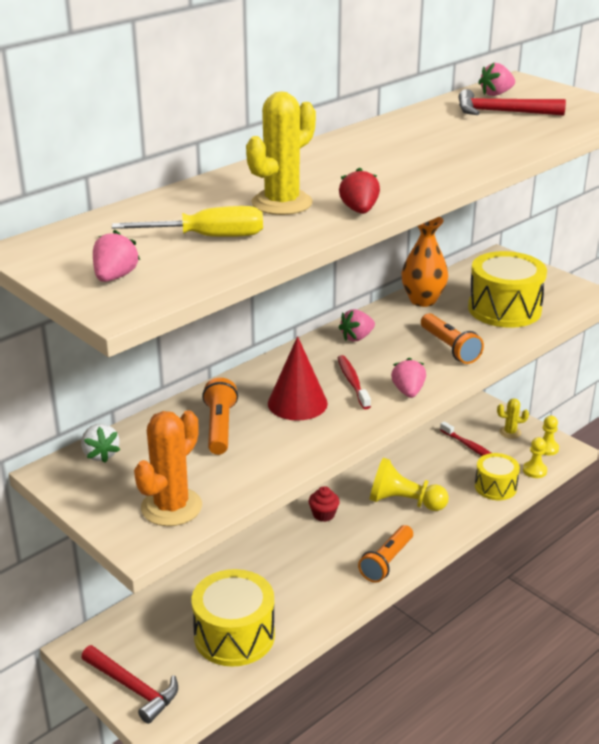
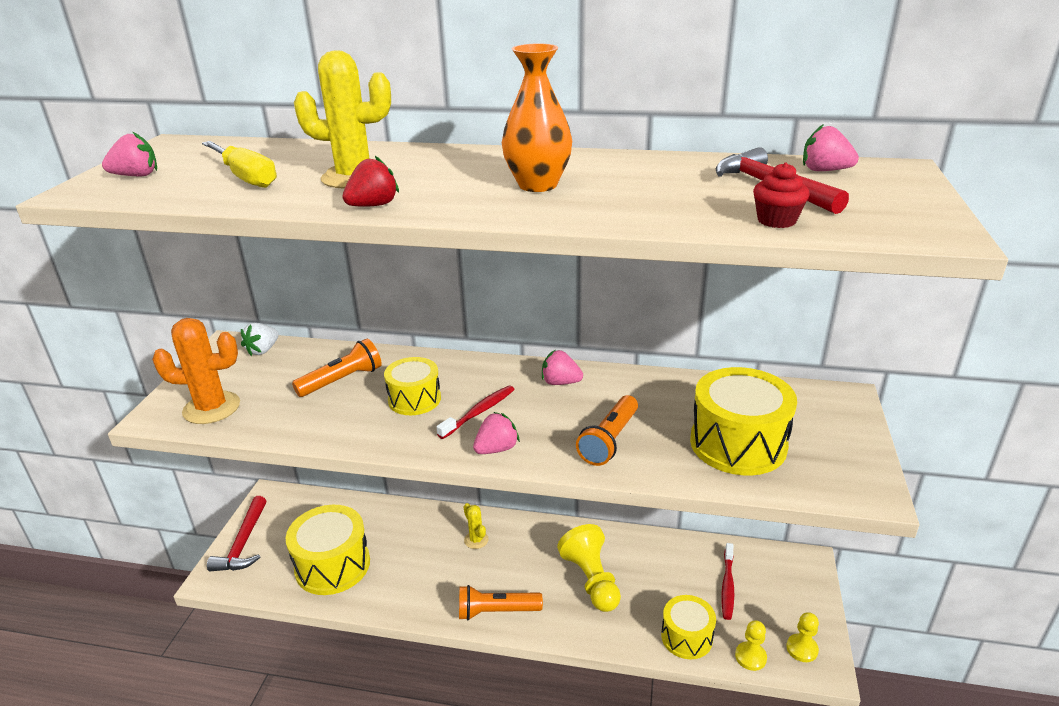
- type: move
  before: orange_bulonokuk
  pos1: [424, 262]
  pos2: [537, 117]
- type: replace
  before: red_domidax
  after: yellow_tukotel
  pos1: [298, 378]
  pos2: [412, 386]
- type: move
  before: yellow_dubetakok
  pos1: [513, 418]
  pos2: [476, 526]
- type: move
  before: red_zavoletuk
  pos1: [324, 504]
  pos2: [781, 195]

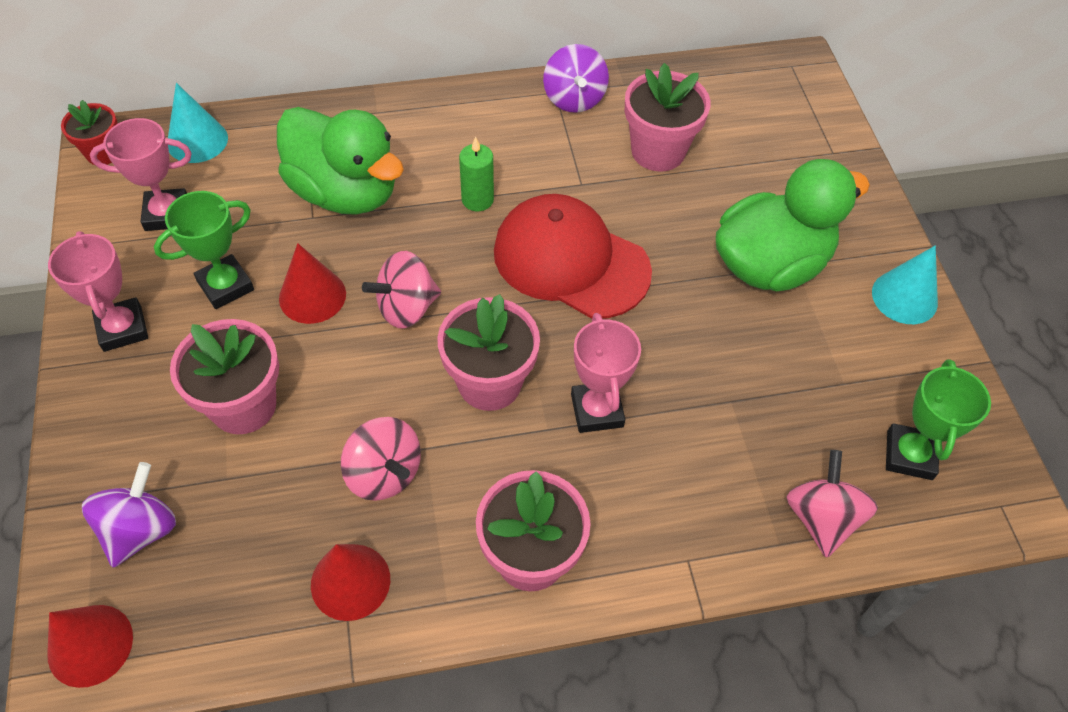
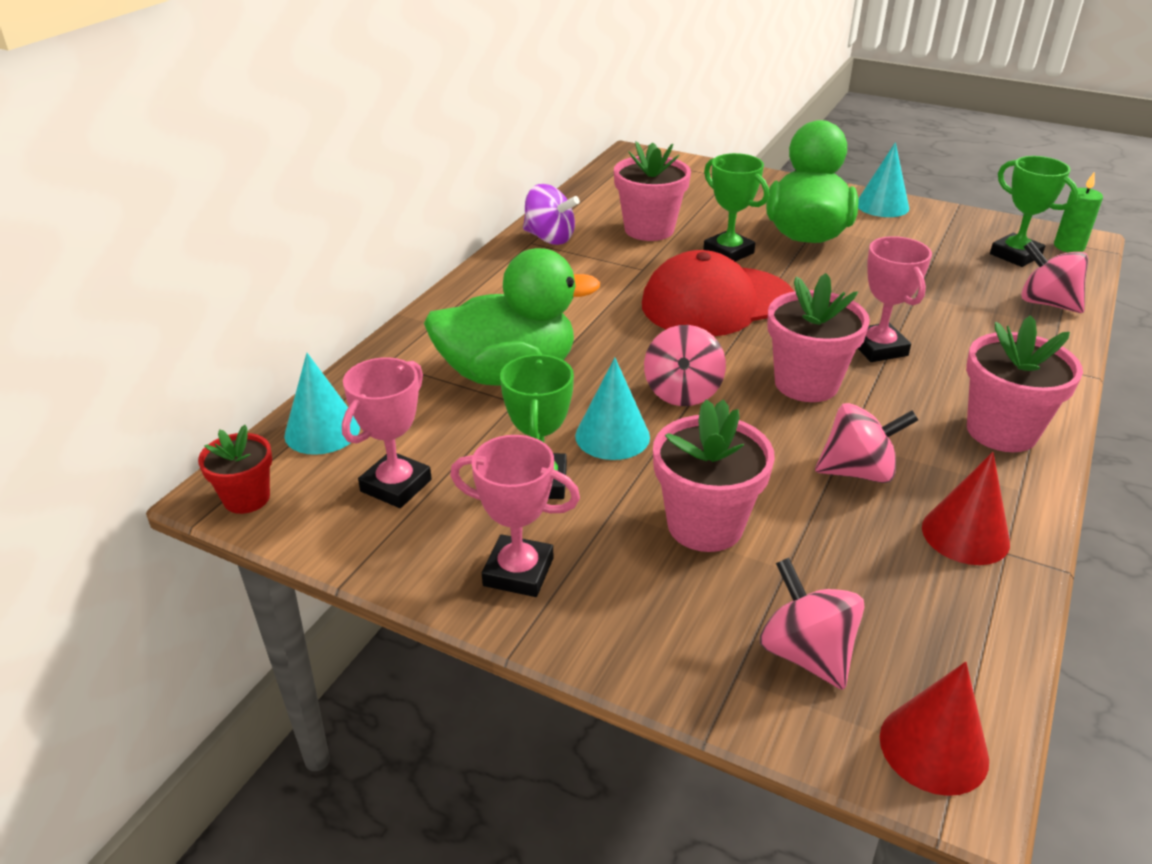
- type: move
  before: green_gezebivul
  pos1: [476, 174]
  pos2: [1078, 211]
- type: recolor
  before: red_domidax
  after: turquoise_domidax
  pos1: [312, 283]
  pos2: [612, 409]
- type: rotate
  before: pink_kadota
  pos1: [606, 373]
  pos2: [895, 299]
  turn: 45
- type: recolor
  before: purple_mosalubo
  after: pink_mosalubo
  pos1: [129, 515]
  pos2: [812, 624]
- type: insert
  after: green_kadota
  pos2: [736, 207]

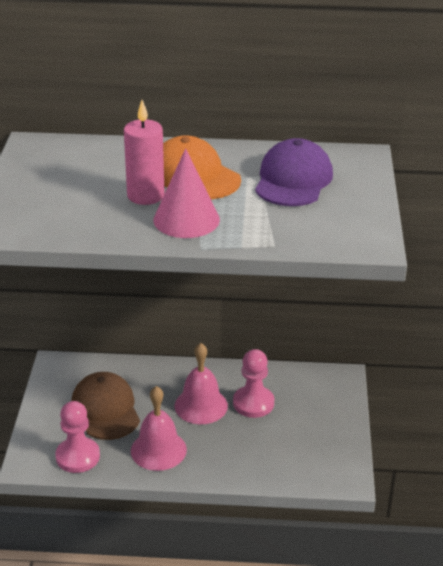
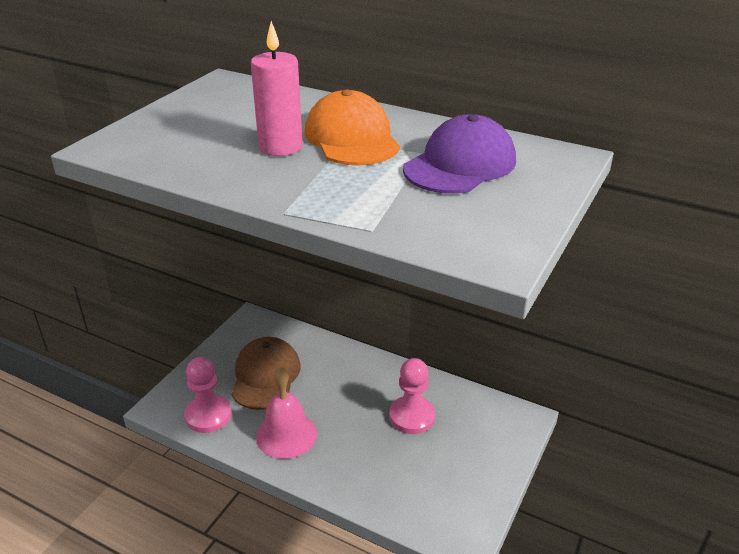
- type: delete
  before: pink_domidax
  pos1: [187, 193]
- type: delete
  before: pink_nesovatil
  pos1: [201, 383]

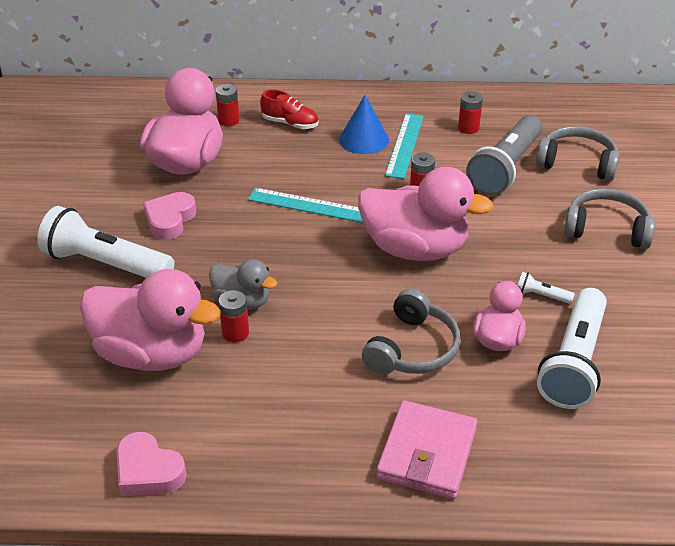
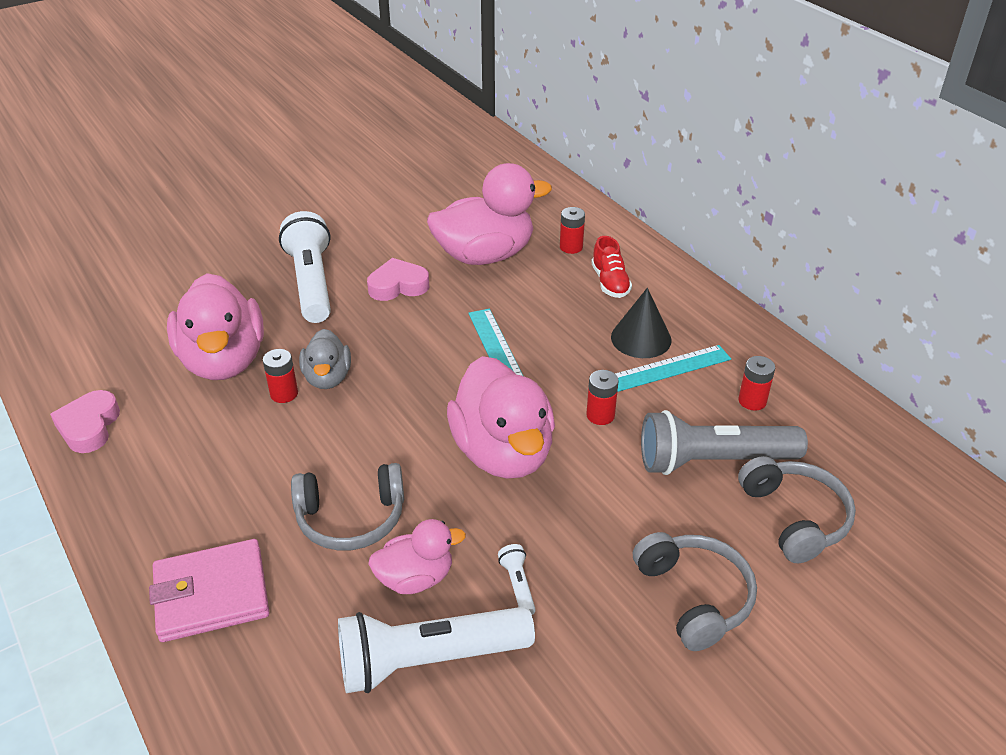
- type: recolor
  before: blue_domidax
  after: black_domidax
  pos1: [364, 124]
  pos2: [641, 323]

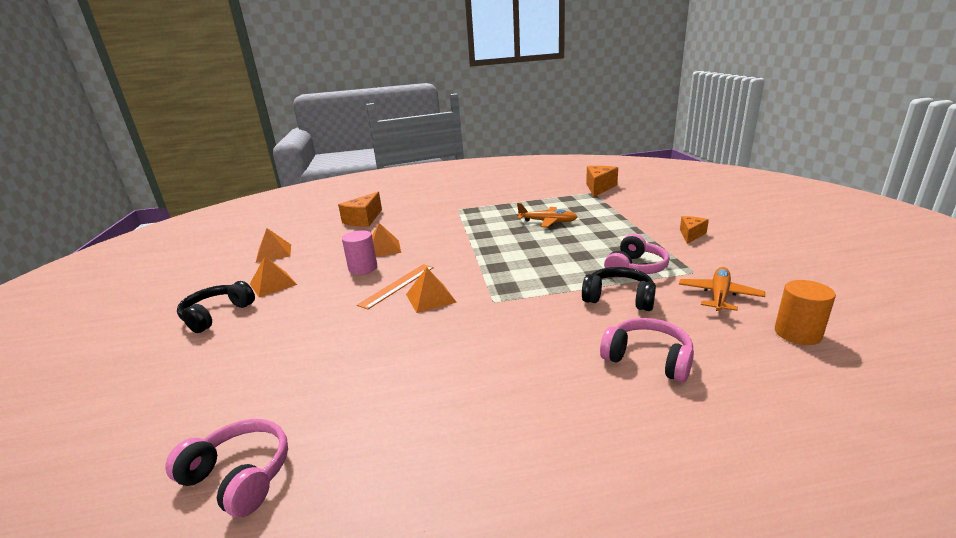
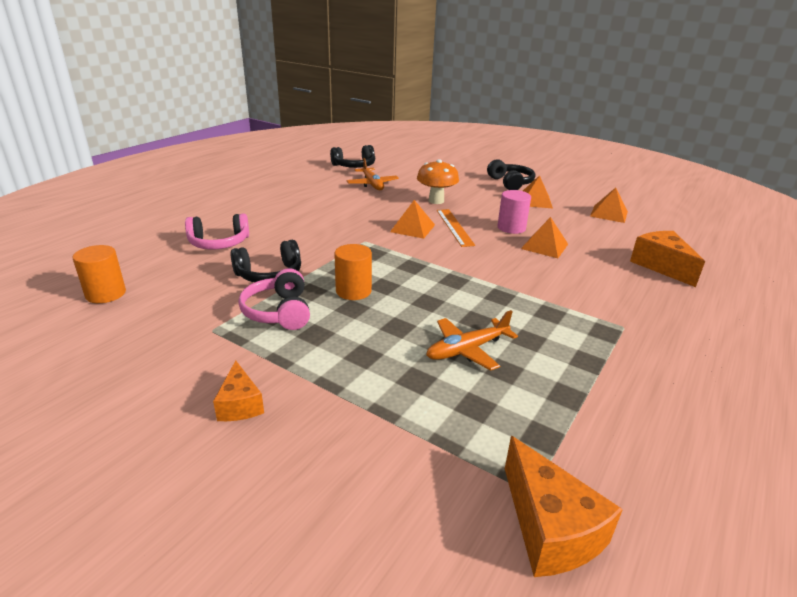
- type: move
  before: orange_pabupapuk
  pos1: [722, 289]
  pos2: [373, 174]
- type: recolor
  before: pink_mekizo
  after: black_mekizo
  pos1: [226, 468]
  pos2: [352, 156]
- type: insert
  after: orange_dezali
  pos2: [438, 181]
- type: insert
  after: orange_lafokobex
  pos2: [353, 272]

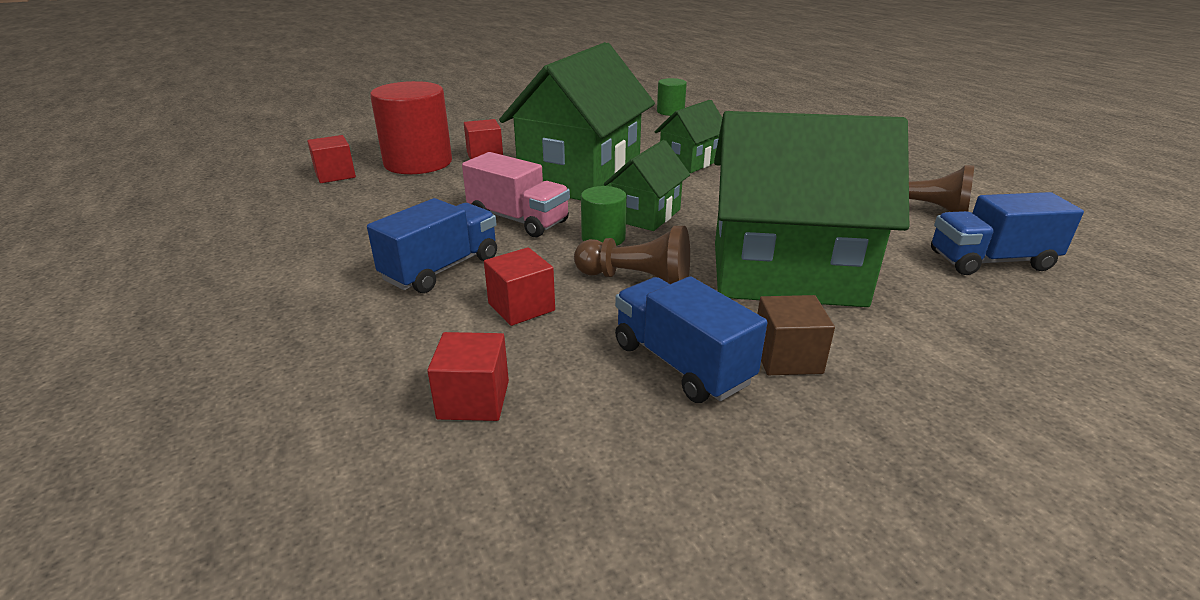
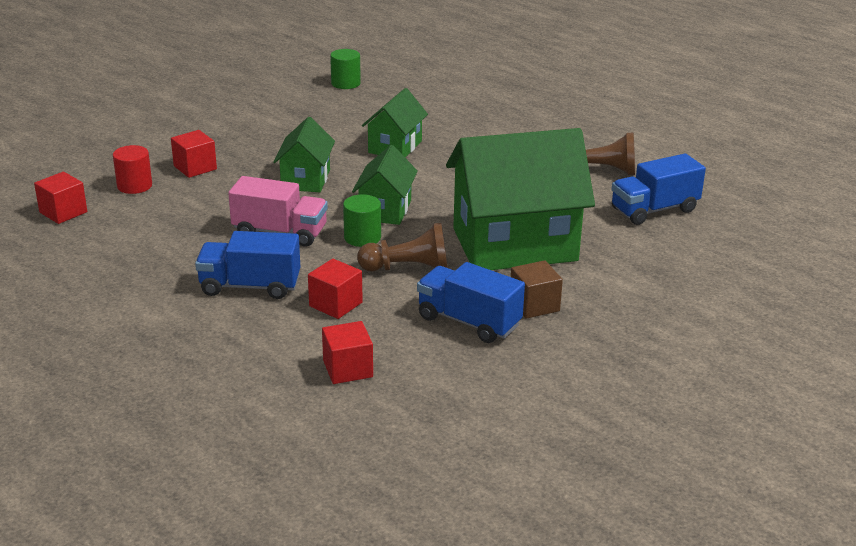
- type: resize
  before: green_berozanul
  pos1: [577, 121]
  pos2: [304, 154]
  scale: 0.51
- type: resize
  before: red_lafokobex
  pos1: [411, 127]
  pos2: [132, 169]
  scale: 0.51
- type: rotate
  before: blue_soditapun
  pos1: [432, 245]
  pos2: [247, 265]
  turn: -105

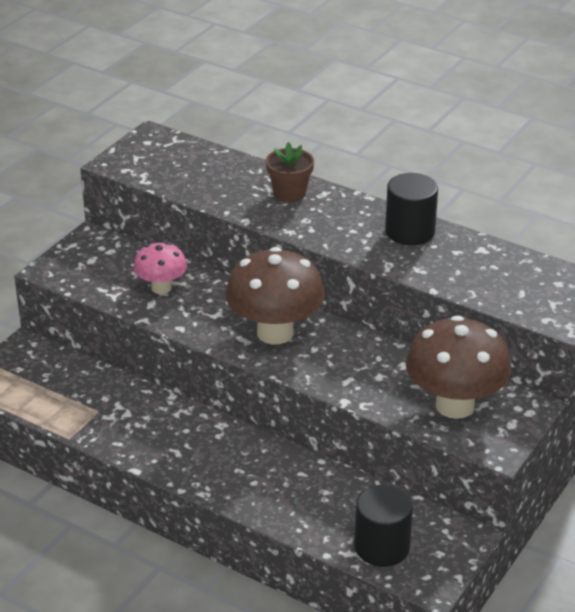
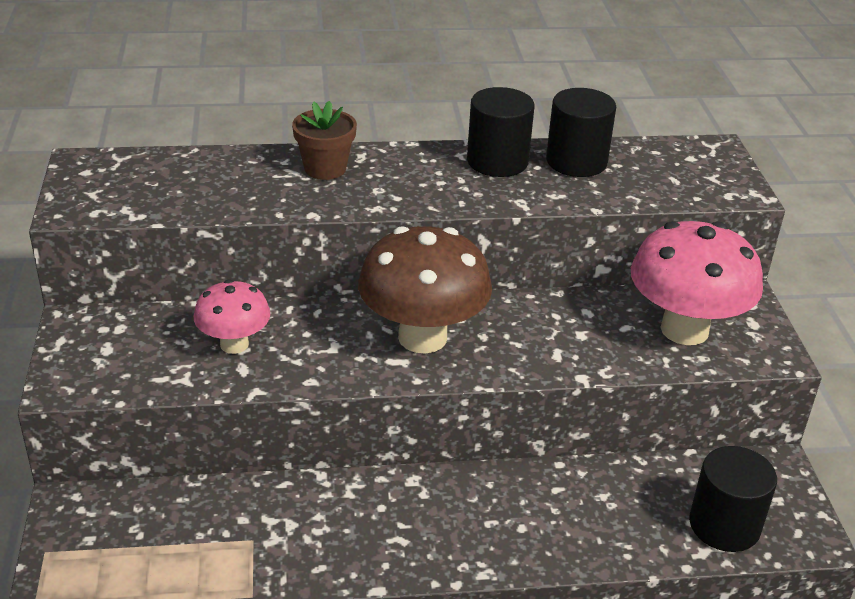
- type: recolor
  before: brown_dezali
  after: pink_dezali
  pos1: [458, 367]
  pos2: [697, 283]
- type: insert
  after: black_lafokobex
  pos2: [581, 132]

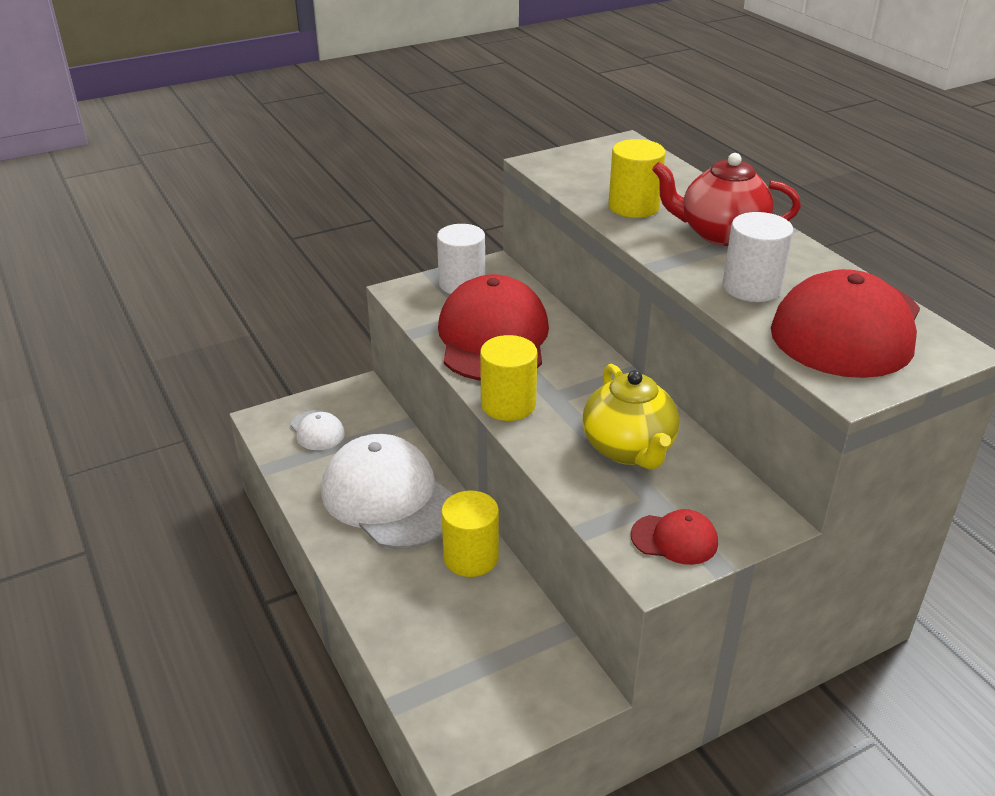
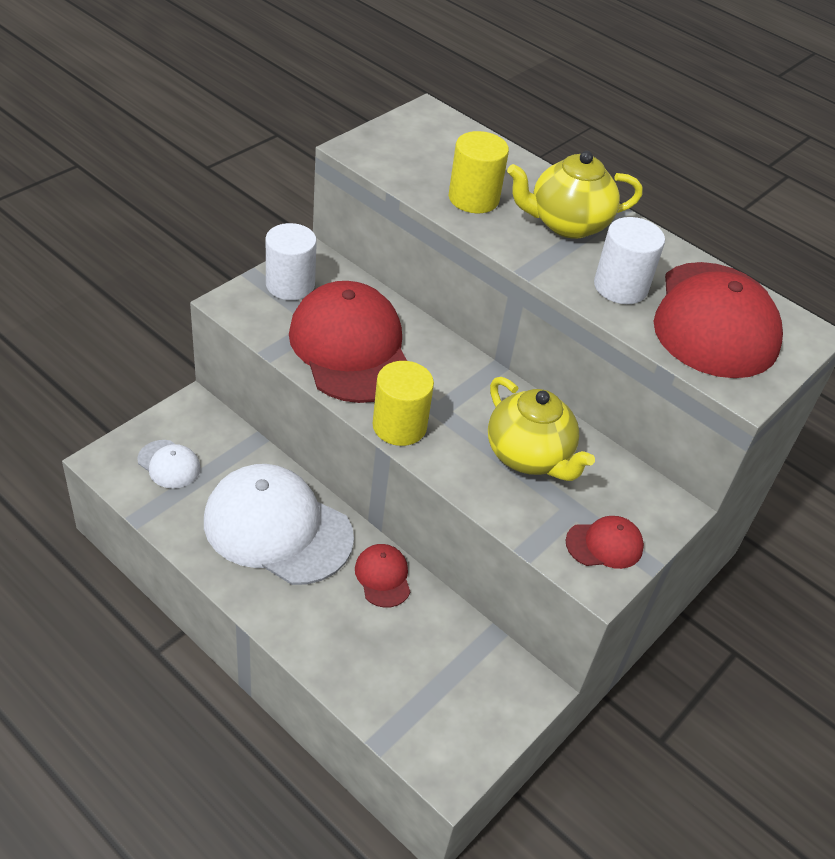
- type: recolor
  before: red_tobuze
  after: yellow_tobuze
  pos1: [726, 199]
  pos2: [575, 195]
- type: replace
  before: yellow_lafokobex
  after: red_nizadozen
  pos1: [470, 534]
  pos2: [382, 576]

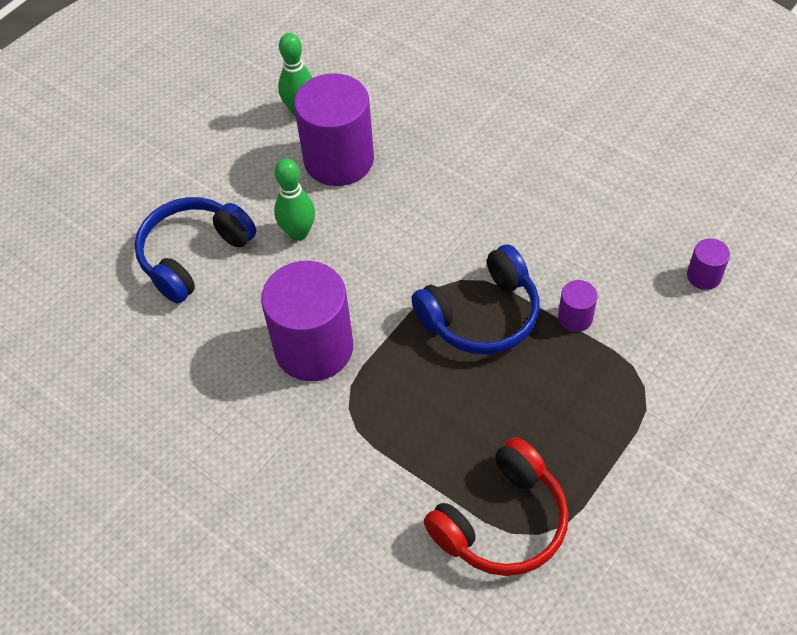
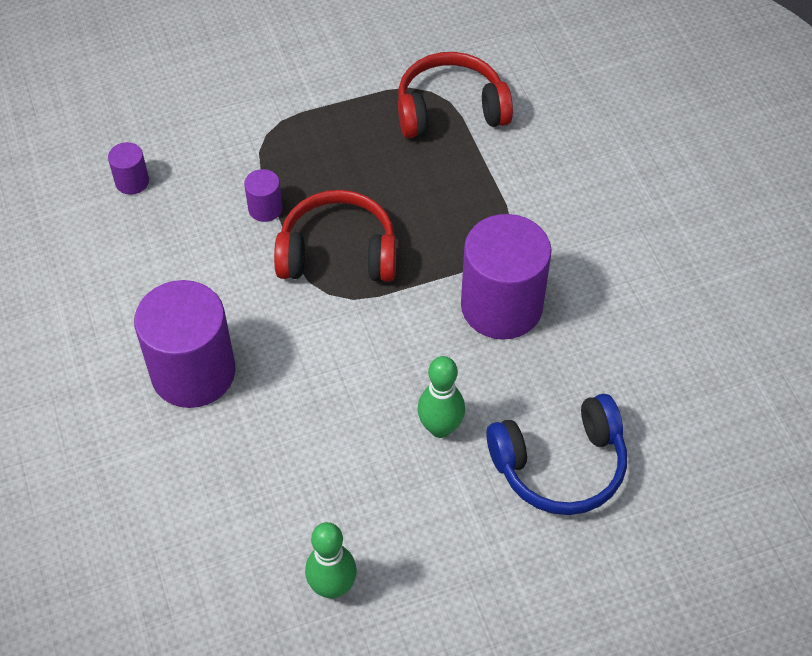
- type: move
  before: purple_lafokobex
  pos1: [334, 129]
  pos2: [185, 344]
- type: recolor
  before: blue_mekizo
  after: red_mekizo
  pos1: [475, 299]
  pos2: [335, 236]

